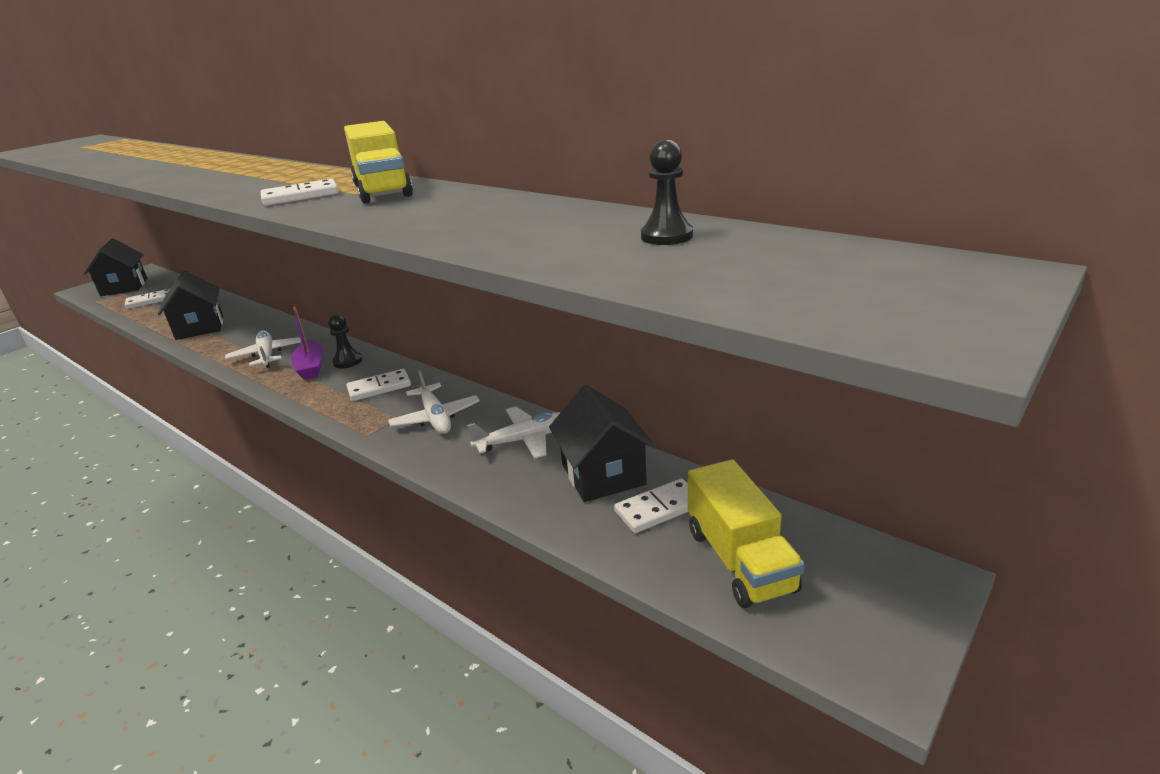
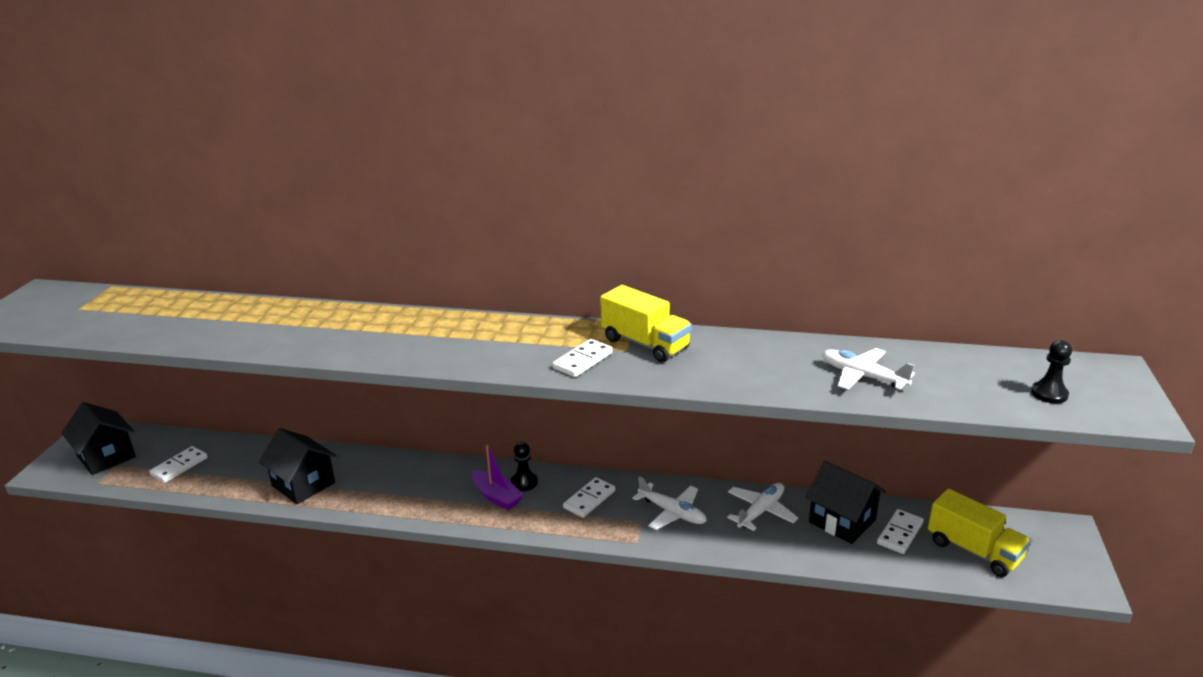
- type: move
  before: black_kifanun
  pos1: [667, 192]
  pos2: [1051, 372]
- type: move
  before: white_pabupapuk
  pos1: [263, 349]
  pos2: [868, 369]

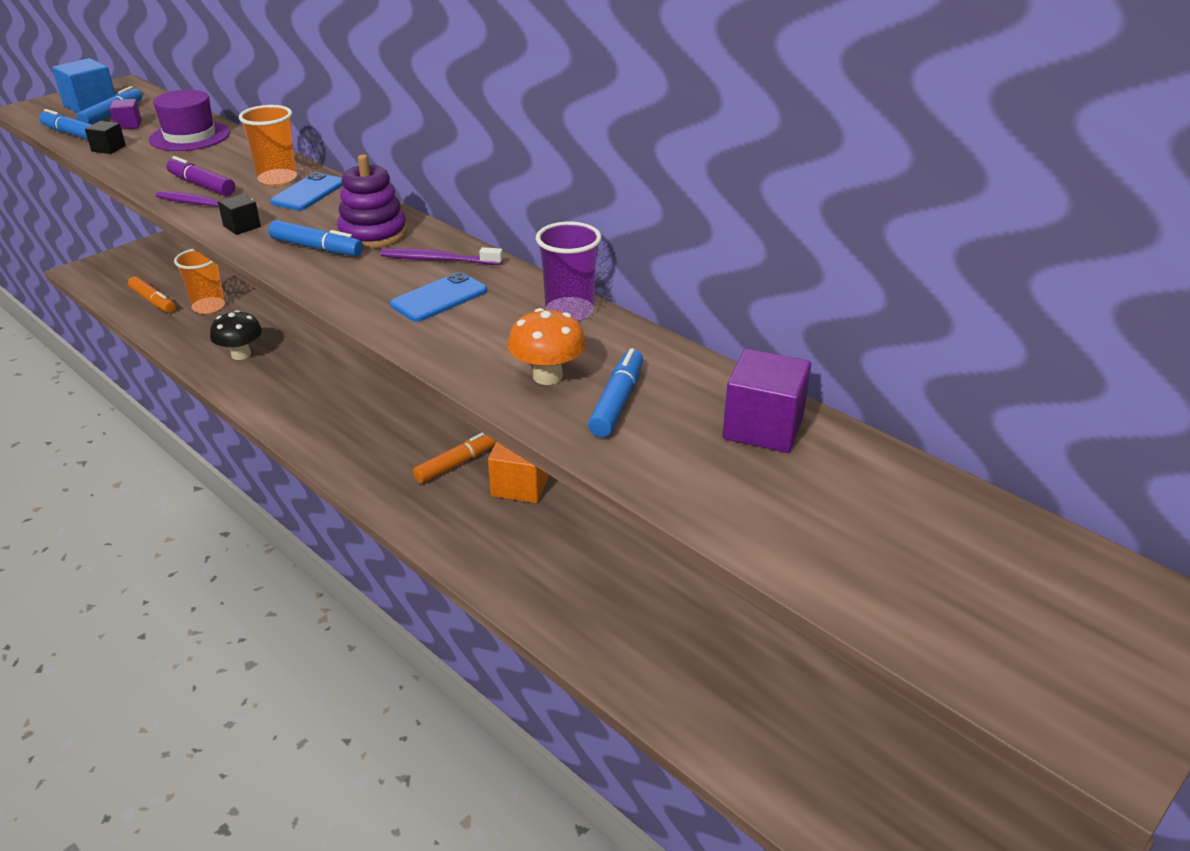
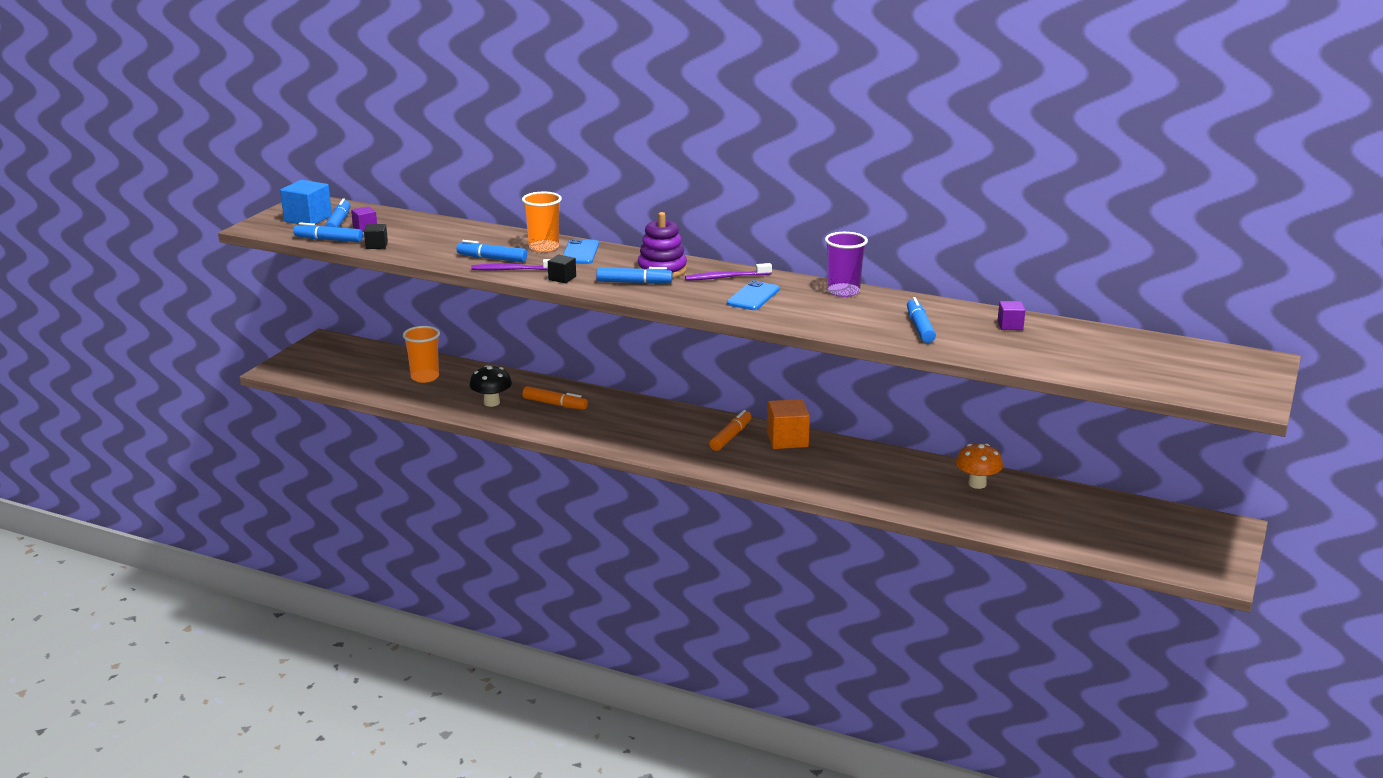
- type: delete
  before: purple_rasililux
  pos1: [189, 120]
- type: recolor
  before: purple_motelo
  after: blue_motelo
  pos1: [200, 176]
  pos2: [492, 251]
- type: move
  before: orange_motelo
  pos1: [152, 294]
  pos2: [555, 398]
- type: move
  before: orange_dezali
  pos1: [547, 346]
  pos2: [979, 466]
- type: resize
  before: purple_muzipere
  pos1: [767, 401]
  pos2: [1011, 315]
  scale: 0.55

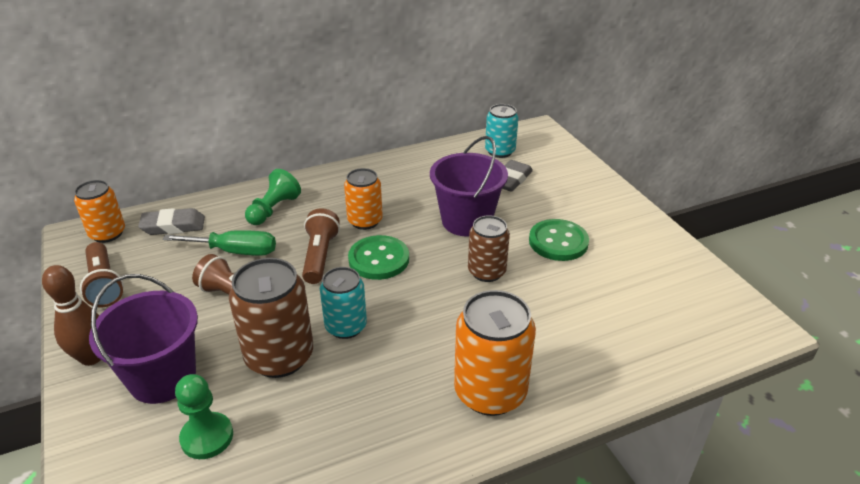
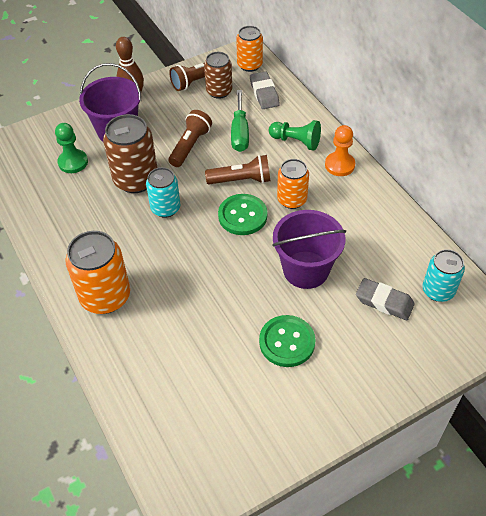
- type: move
  before: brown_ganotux
  pos1: [489, 248]
  pos2: [218, 75]
- type: insert
  after: orange_kifanun
  pos2: [340, 150]

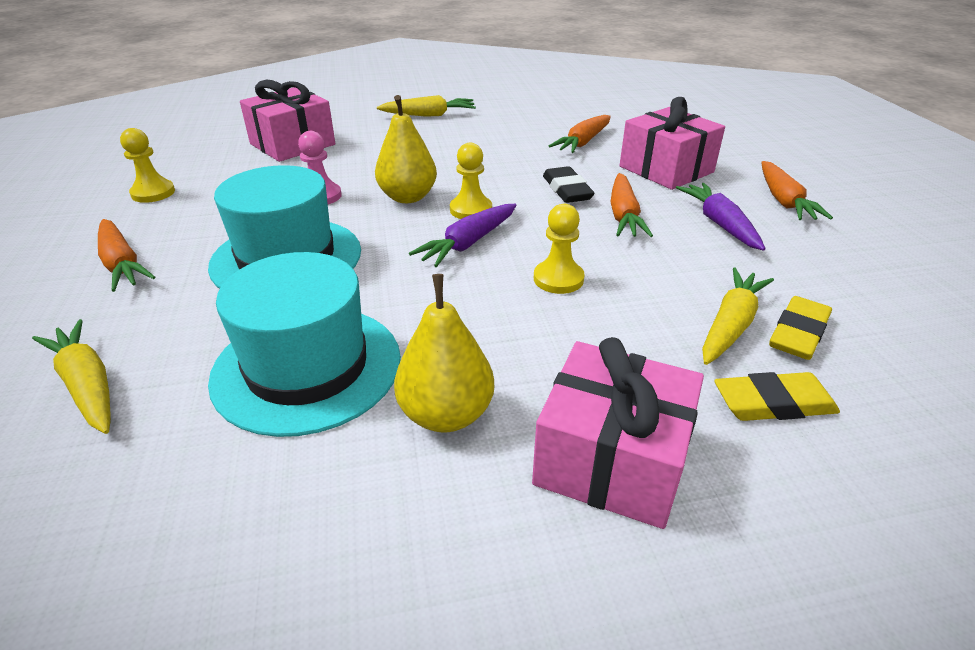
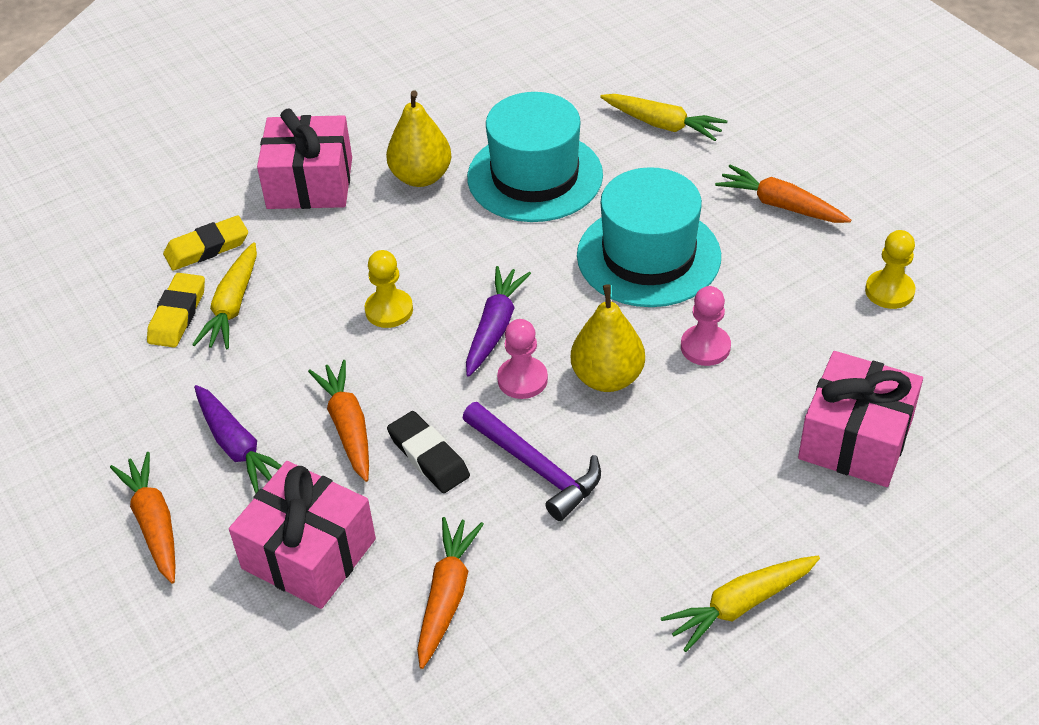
- type: recolor
  before: yellow_kifanun
  after: pink_kifanun
  pos1: [471, 181]
  pos2: [522, 359]
- type: insert
  after: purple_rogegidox
  pos2: [532, 461]

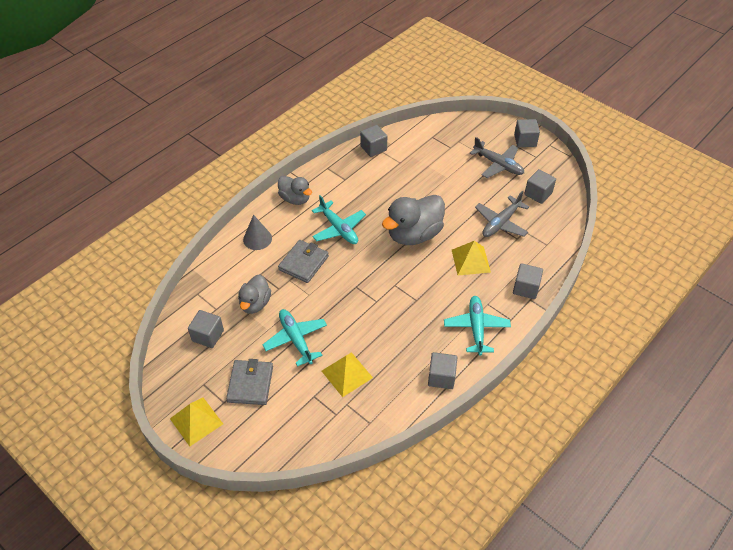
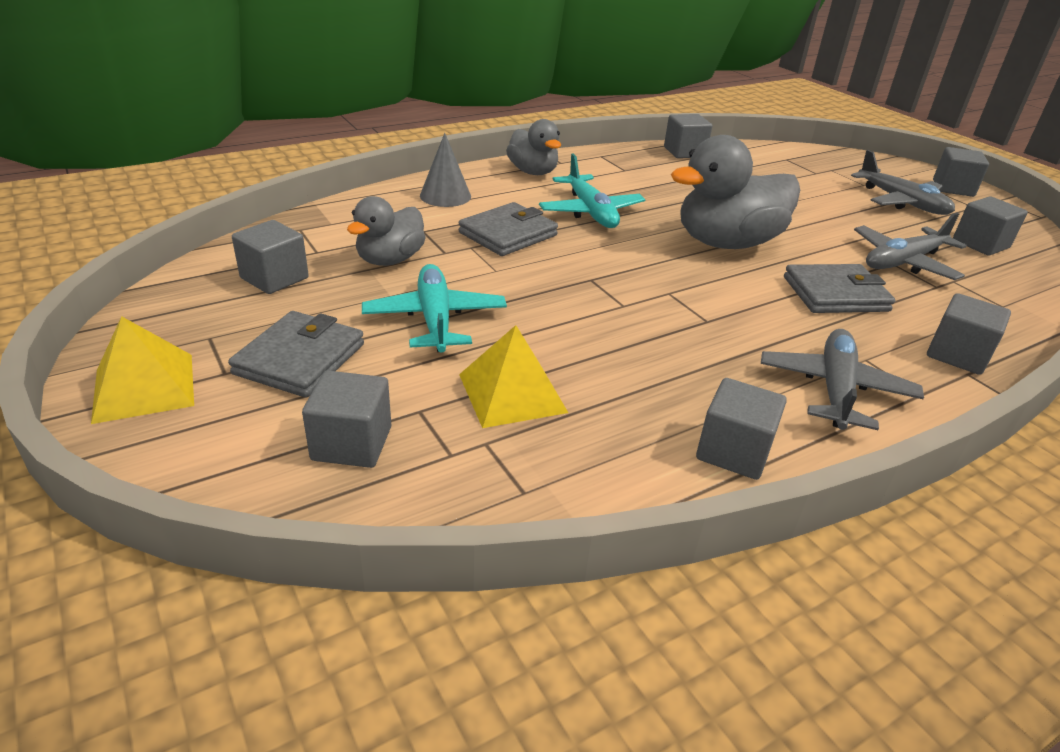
- type: replace
  before: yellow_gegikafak
  after: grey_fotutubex
  pos1: [471, 258]
  pos2: [839, 288]
- type: recolor
  before: turquoise_pabupapuk
  after: grey_pabupapuk
  pos1: [477, 326]
  pos2: [842, 379]
- type: insert
  after: grey_muzipere
  pos2: [346, 419]

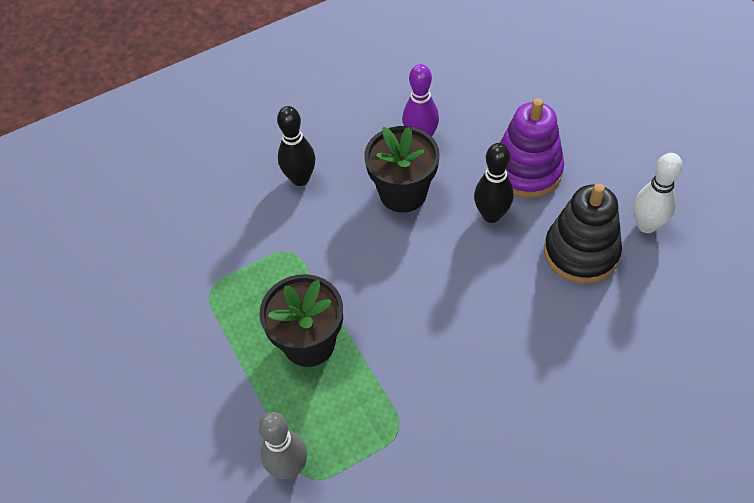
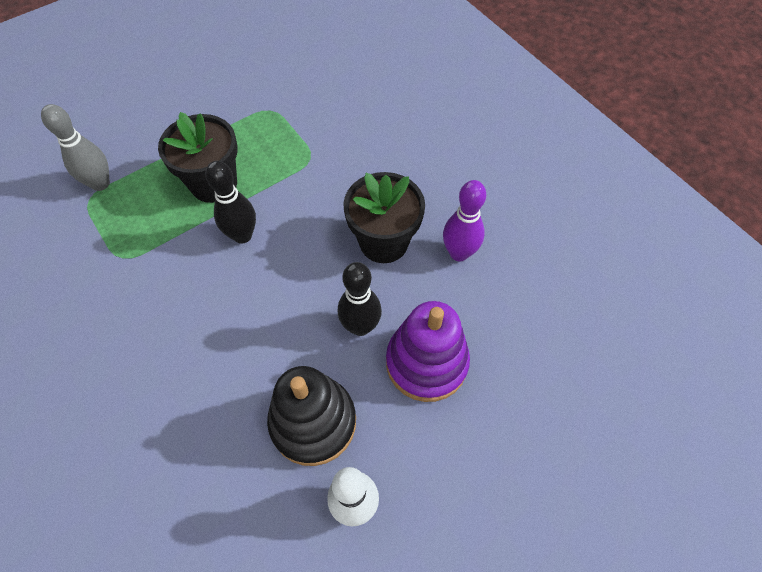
- type: move
  before: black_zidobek
  pos1: [296, 146]
  pos2: [230, 202]

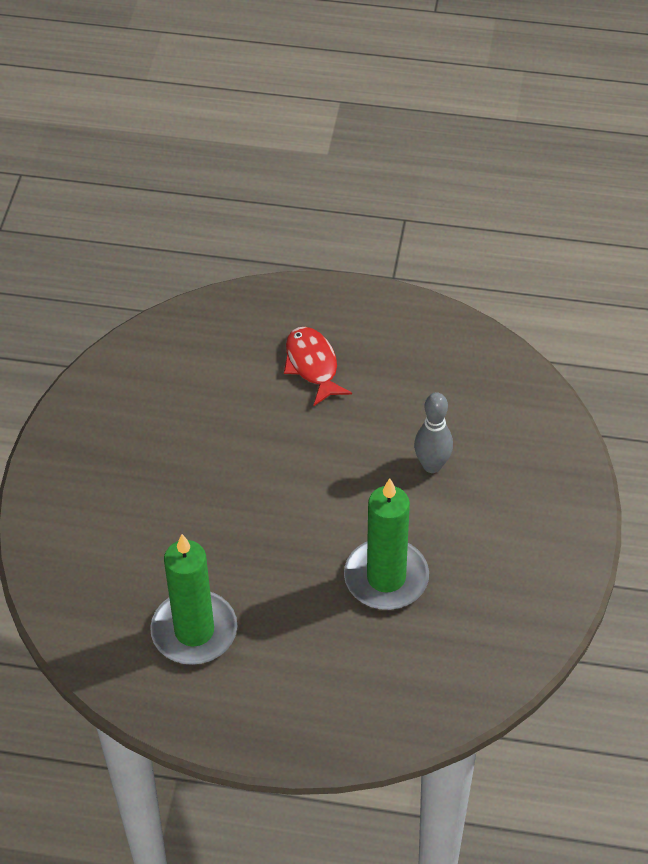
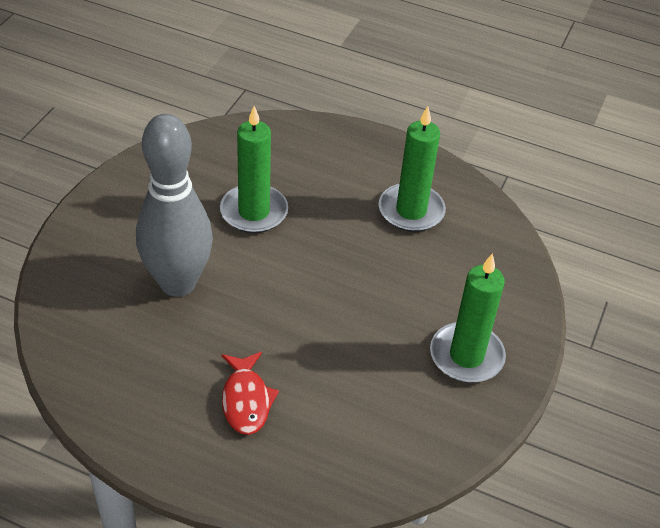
- type: resize
  before: grey_zidobek
  pos1: [433, 432]
  pos2: [174, 205]
  scale: 2.13
- type: insert
  after: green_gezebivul
  pos2: [468, 318]

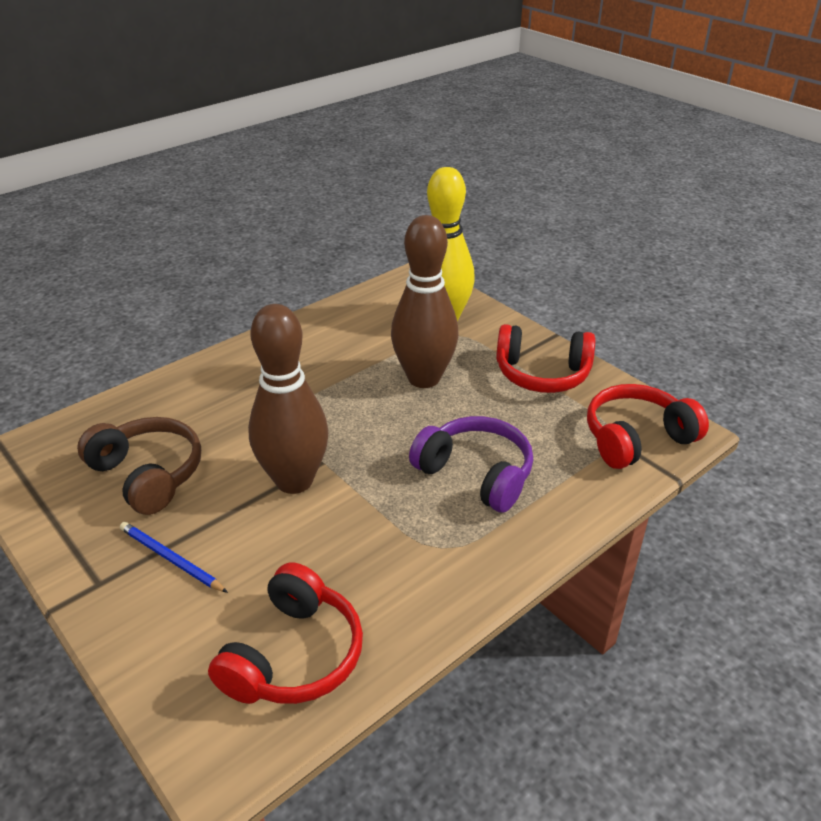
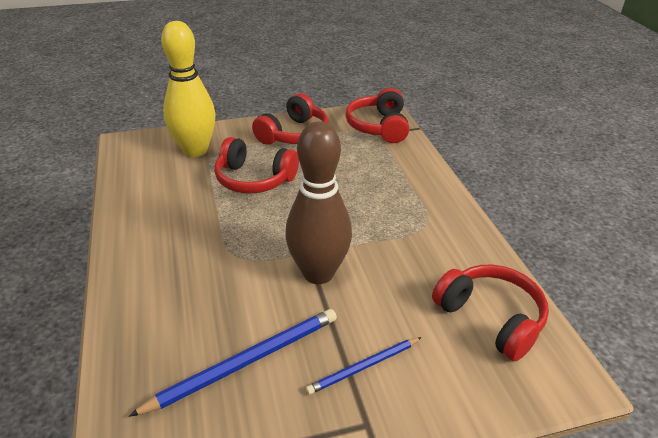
- type: replace
  before: brown_zidobek
  after: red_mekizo
  pos1: [425, 301]
  pos2: [256, 165]
- type: delete
  before: purple_mekizo
  pos1: [471, 464]
- type: replace
  before: brown_mekizo
  after: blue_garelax
  pos1: [139, 466]
  pos2: [233, 363]

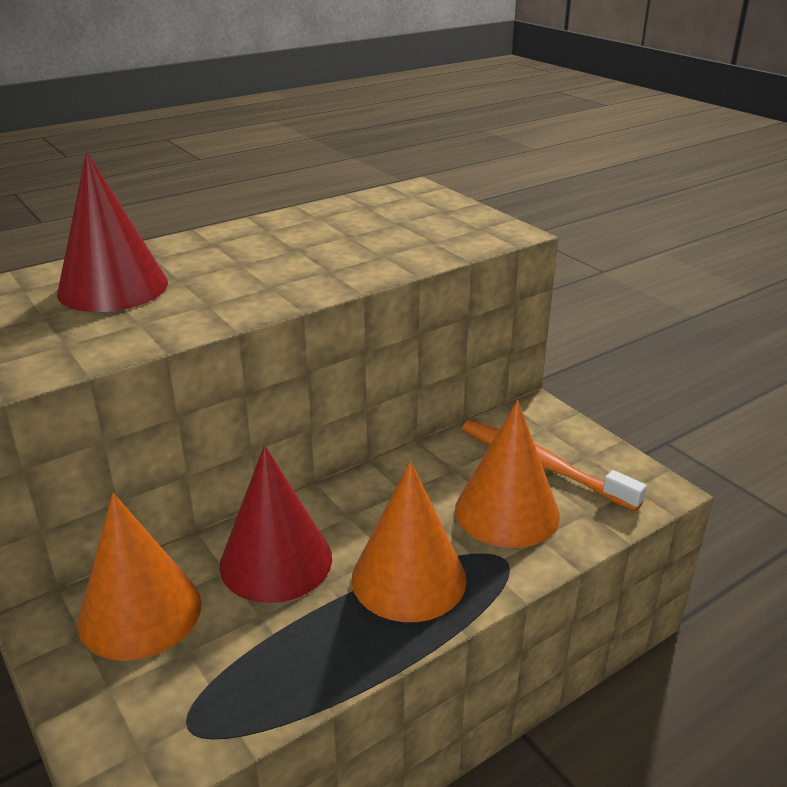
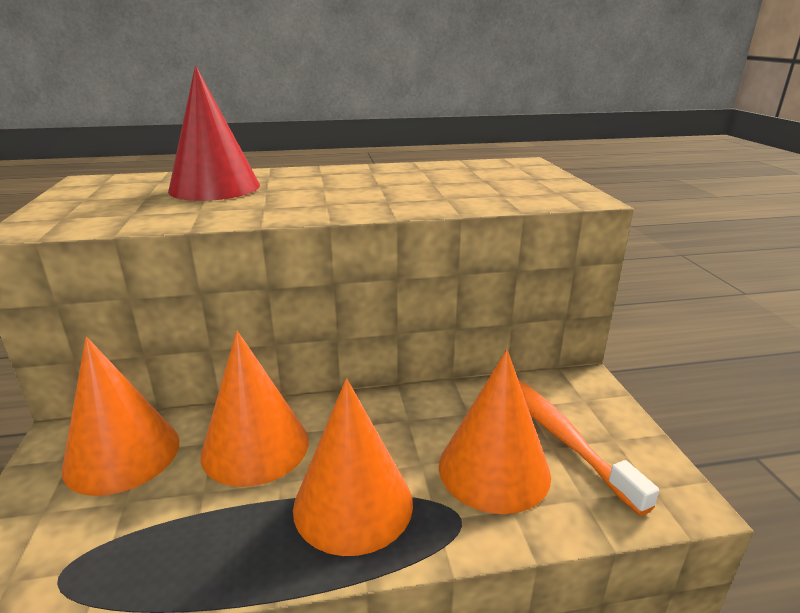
- type: recolor
  before: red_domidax
  after: orange_domidax
  pos1: [275, 524]
  pos2: [254, 409]

